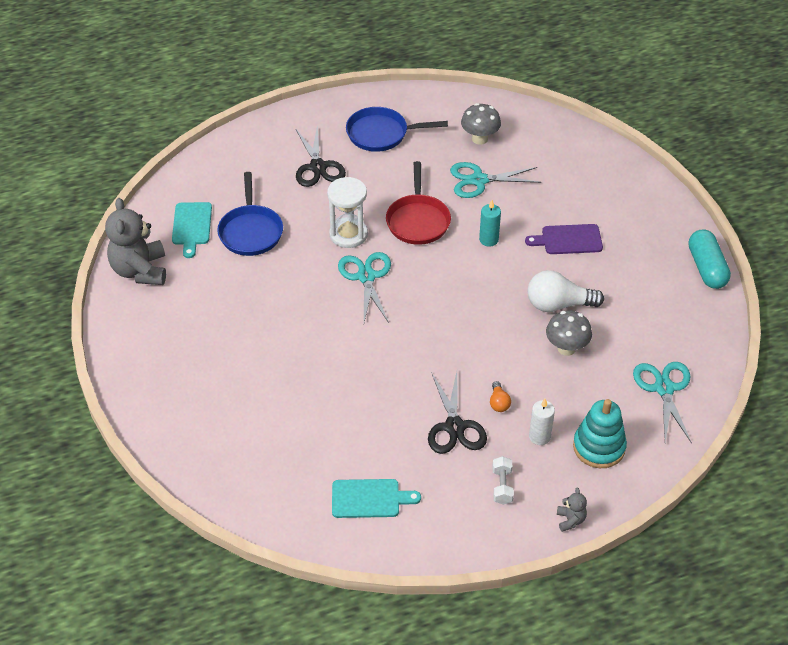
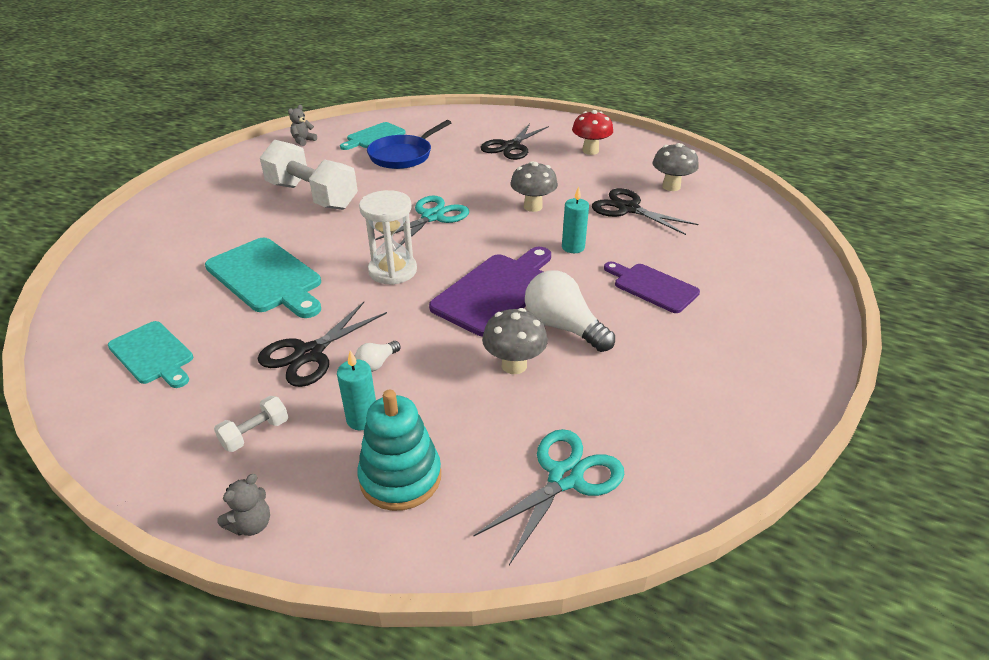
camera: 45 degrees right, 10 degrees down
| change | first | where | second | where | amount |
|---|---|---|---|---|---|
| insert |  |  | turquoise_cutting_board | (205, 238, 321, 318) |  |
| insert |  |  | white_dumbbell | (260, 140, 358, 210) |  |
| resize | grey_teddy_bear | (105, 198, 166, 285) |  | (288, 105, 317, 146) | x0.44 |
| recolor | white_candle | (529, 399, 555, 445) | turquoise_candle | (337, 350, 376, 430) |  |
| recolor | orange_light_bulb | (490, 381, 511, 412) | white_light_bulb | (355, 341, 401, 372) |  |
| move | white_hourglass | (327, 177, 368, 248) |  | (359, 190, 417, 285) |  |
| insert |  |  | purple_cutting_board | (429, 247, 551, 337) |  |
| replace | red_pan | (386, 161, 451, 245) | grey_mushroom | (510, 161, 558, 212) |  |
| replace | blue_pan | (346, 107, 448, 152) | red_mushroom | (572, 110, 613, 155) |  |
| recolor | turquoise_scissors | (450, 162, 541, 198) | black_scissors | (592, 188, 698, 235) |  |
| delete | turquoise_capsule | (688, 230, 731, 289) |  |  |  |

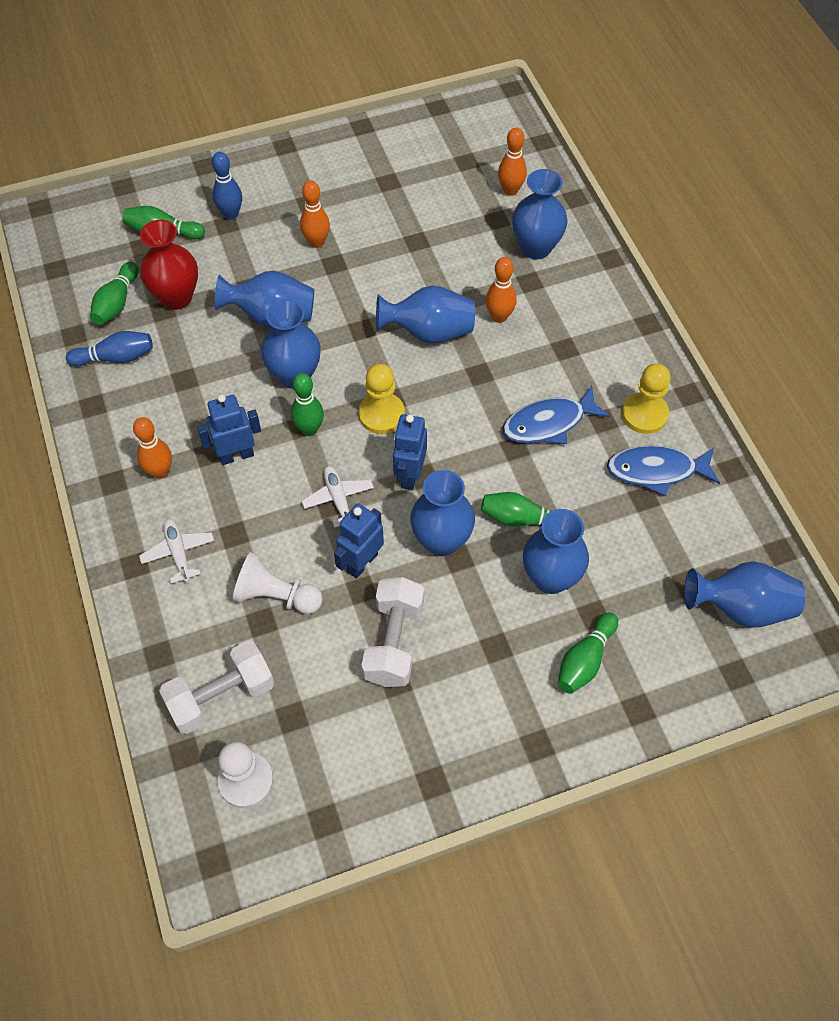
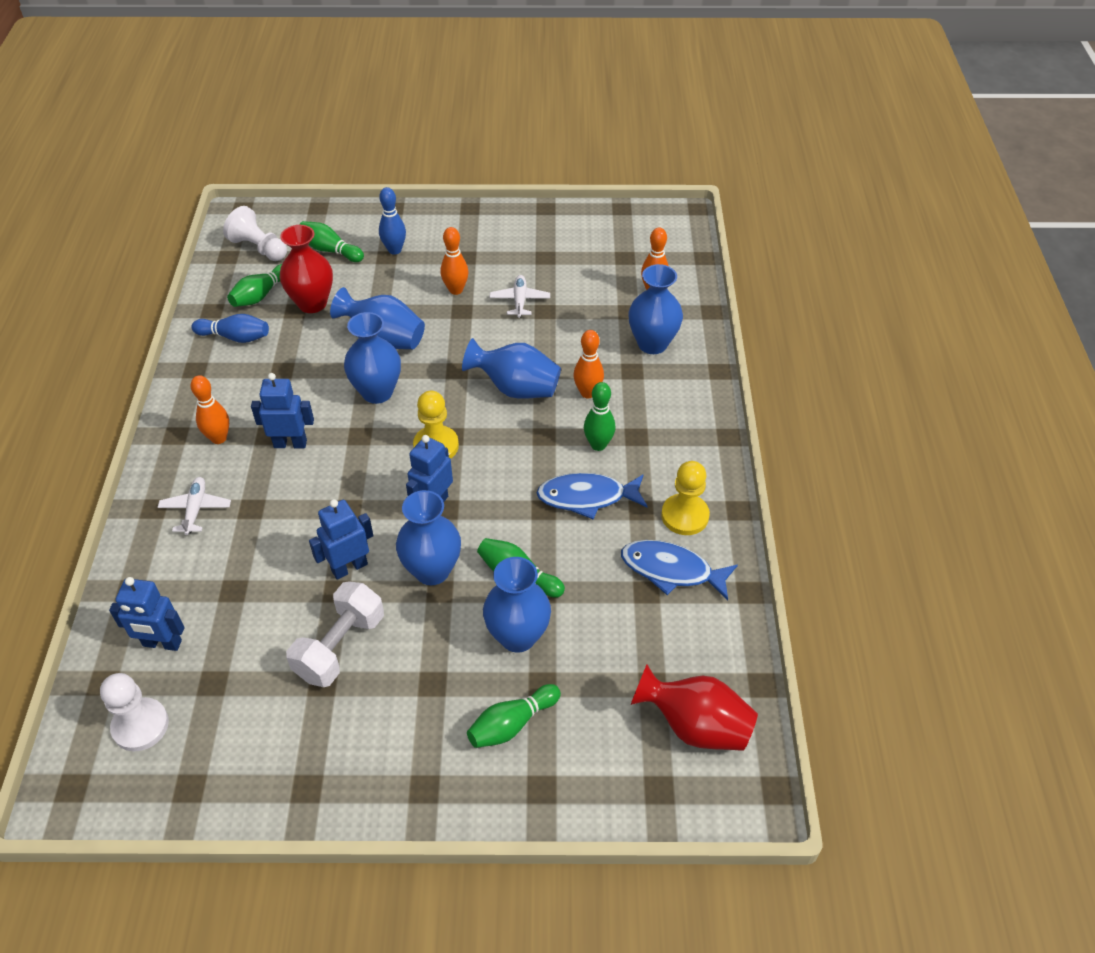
camera: 20 degrees right, 10 degrees down
| change | first | where | second | where | amount |
|---|---|---|---|---|---|
| replace | white_dumbbell | (159, 640, 274, 734) | blue_robot | (109, 577, 184, 651) |  |
| move | white_pawn | (233, 552, 323, 614) |  | (223, 206, 287, 261) |  |
| move | white_plane | (302, 466, 374, 528) |  | (489, 275, 550, 318) |  |
| move | green_bowling_pin | (291, 373, 324, 436) |  | (584, 382, 615, 451) |  |
| recolor | blue_vase | (684, 561, 806, 628) | red_vase | (630, 664, 758, 751) |  |

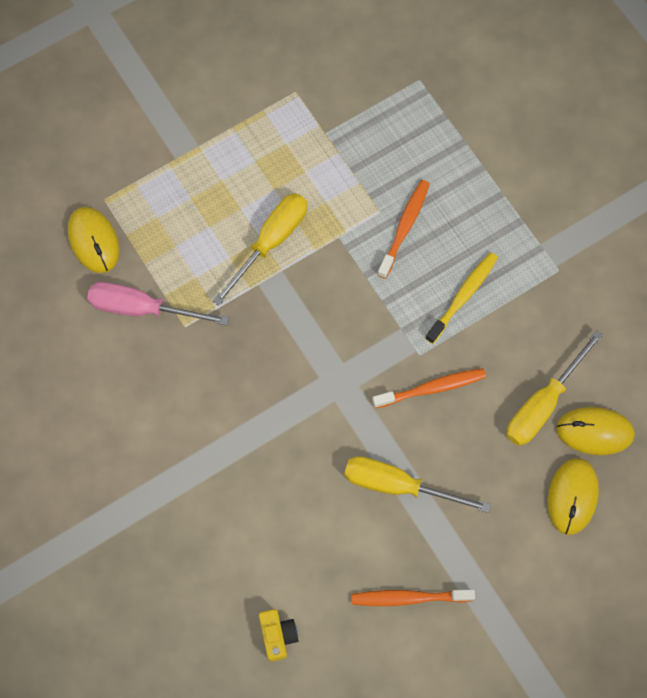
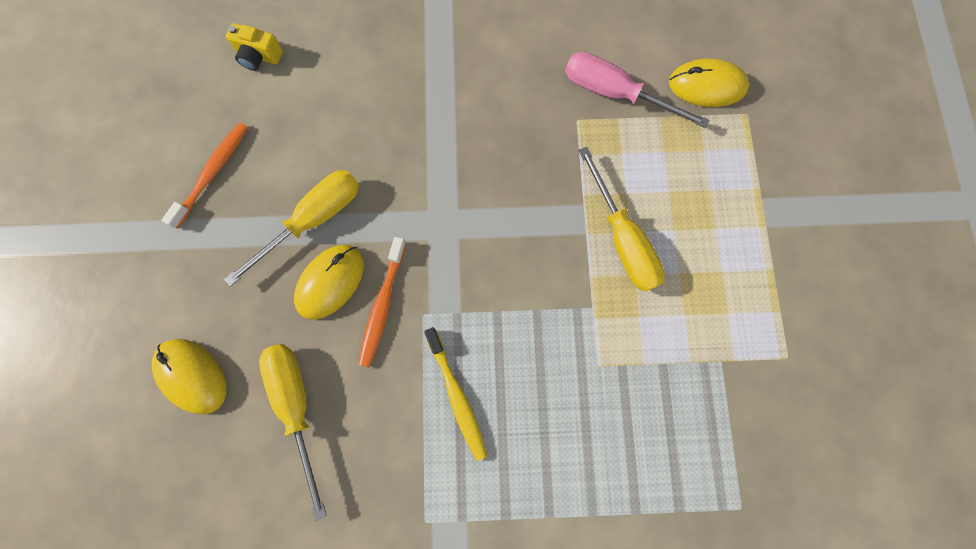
camera: 120 degrees right, 5 degrees up
| change | first | where | second | where | amount |
|---|---|---|---|---|---|
| move | yellow_mouse | (556, 407, 635, 455) |  | (294, 245, 364, 320) |  |
| rotate | pink_screwdriver | (87, 282, 229, 326) |  | (565, 52, 710, 128) | 105 degrees counterclockwise |
| delete | orange_toothbrush | (377, 180, 430, 279) |  |  |  |

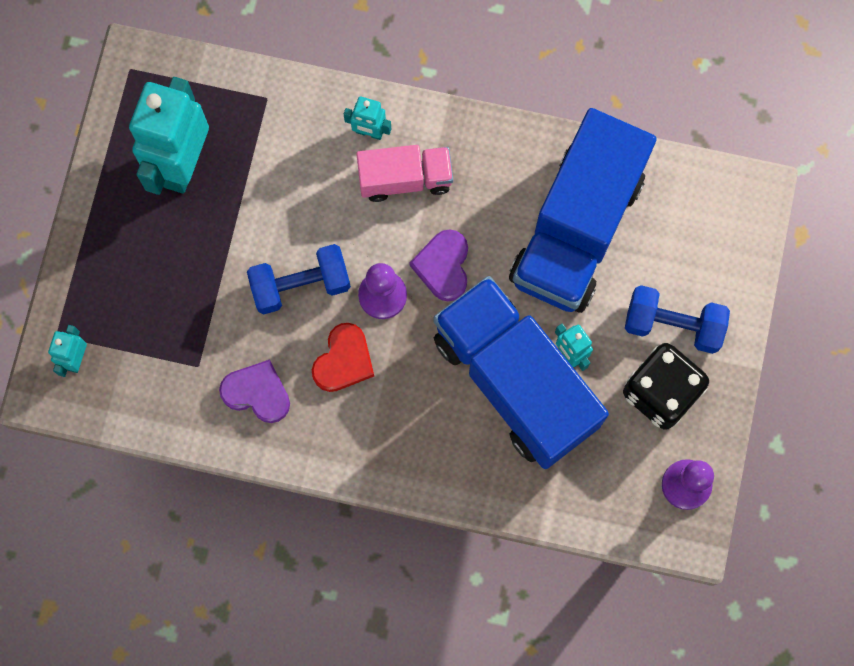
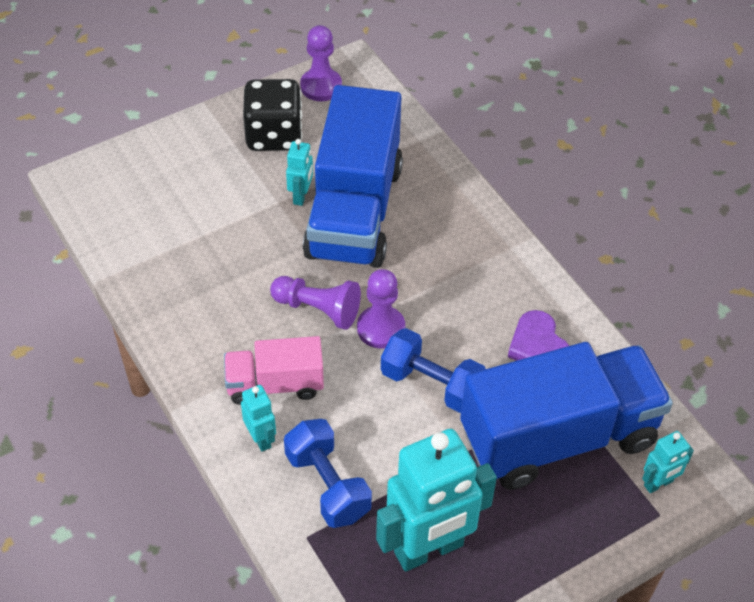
camera: 135 degrees left, 25 degrees down
| change | first | where | second | where | amount |
|---|---|---|---|---|---|
| rotate | pink_truck | (356, 145, 453, 202) |  | (224, 336, 324, 405) | 45 degrees counterclockwise |
| replace | purple_heart | (410, 229, 468, 301) | purple_pawn | (270, 276, 361, 330) |  |
| move | blue_dumbbell | (625, 285, 730, 354) |  | (284, 419, 372, 528) |  |
| move | blue_truck | (509, 108, 657, 313) |  | (460, 342, 673, 490) |  |
| delete | red_heart | (312, 323, 374, 392) |  |  |  |

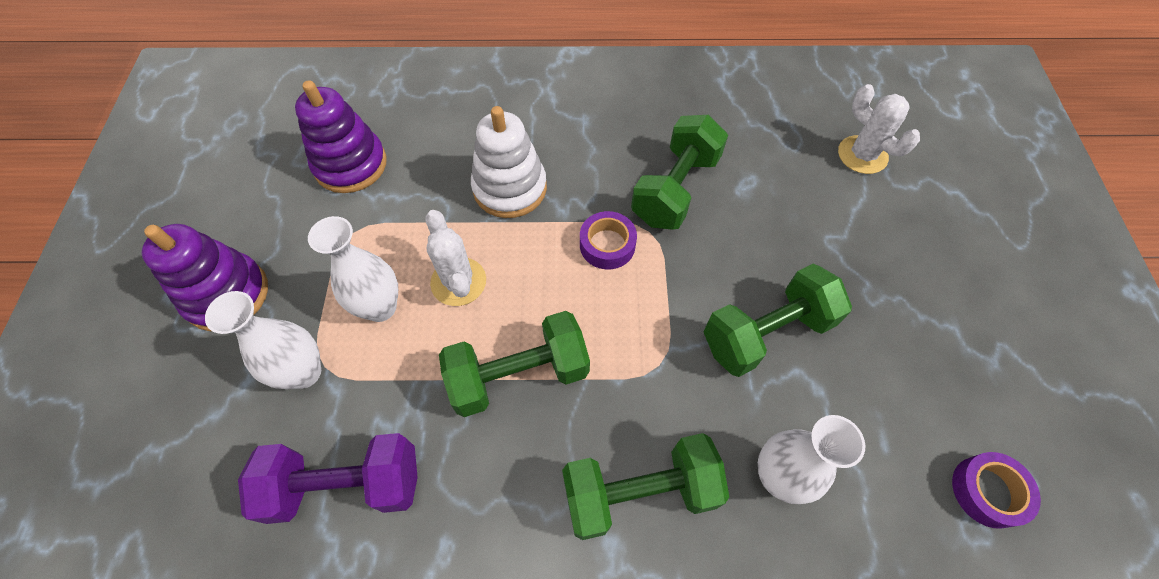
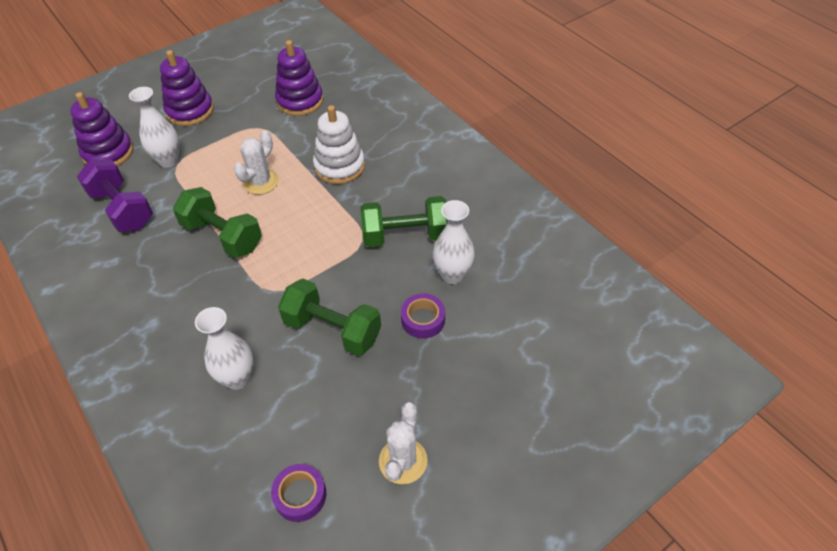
camera: 55 degrees right, 10 degrees down
| change | first | where | second | where | amount |
|---|---|---|---|---|---|
| insert |  |  | purple_stacking_toy | (70, 92, 134, 166) |  |
| move | white_cactus | (838, 84, 920, 174) |  | (379, 402, 428, 484) |  |
| move | purple_tape | (580, 211, 637, 269) |  | (401, 294, 445, 339) |  |
| move | white_vase | (308, 216, 398, 322) |  | (433, 200, 475, 284) |  |
| delete | green_dumbbell | (562, 433, 729, 540) |  |  |  |

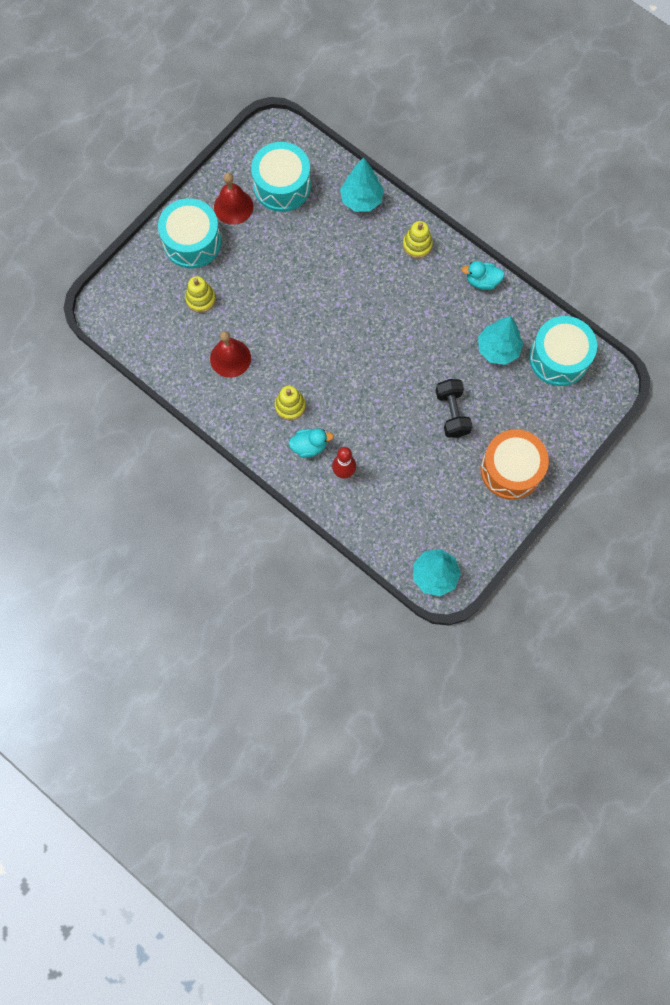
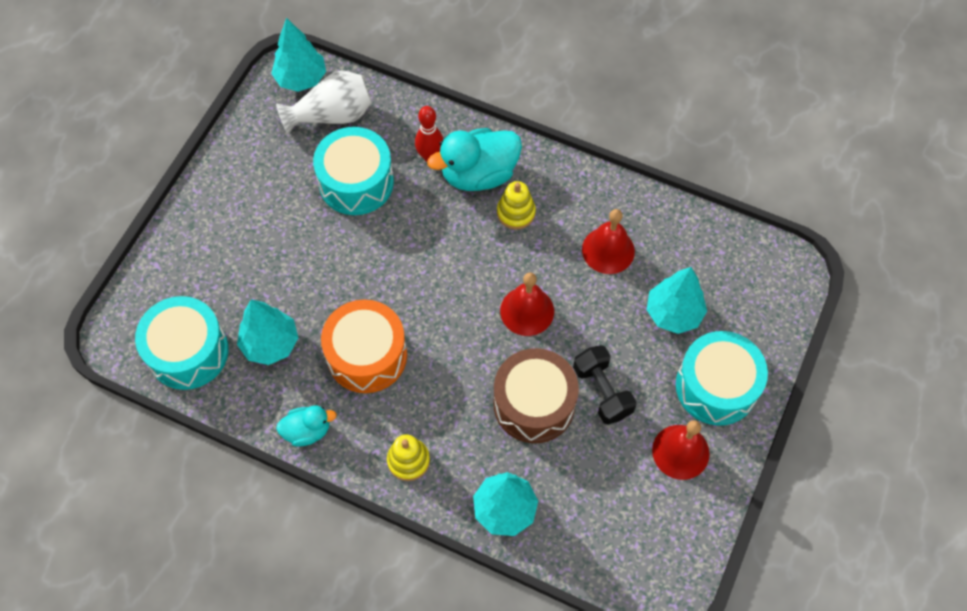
camera: 165 degrees right, 10 degrees down
| change | first | where | second | where | amount |
|---|---|---|---|---|---|
| insert |  |  | white_vase | (276, 70, 372, 135) |  |
| move | turquoise_drum | (251, 142, 311, 212) |  | (313, 127, 394, 215) |  |
| move | orange_drum | (480, 429, 549, 500) |  | (321, 300, 407, 393) |  |
| resize | turquoise_duck | (289, 428, 334, 458) |  | (427, 128, 522, 191) | x1.78 |
| insert |  |  | brown_drum | (493, 348, 579, 443) |  |
| insert |  |  | red_bell | (500, 272, 554, 336) |  |
| move | black_dumbbell | (436, 379, 473, 438) |  | (573, 345, 637, 425) |  |
| replace | yellow_stacking_toy | (185, 276, 216, 313) | turquoise_tree | (647, 267, 707, 334) |  |

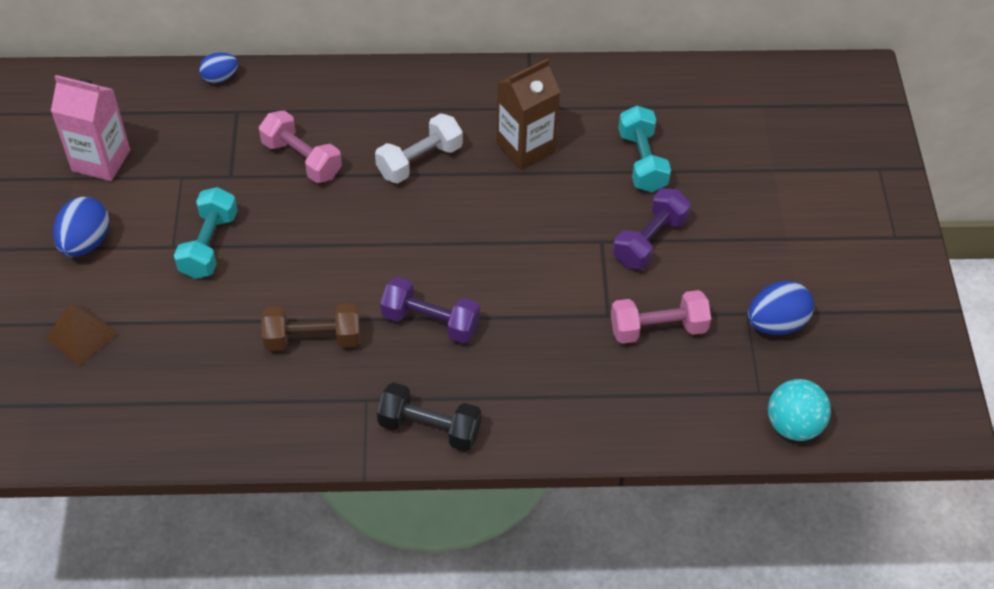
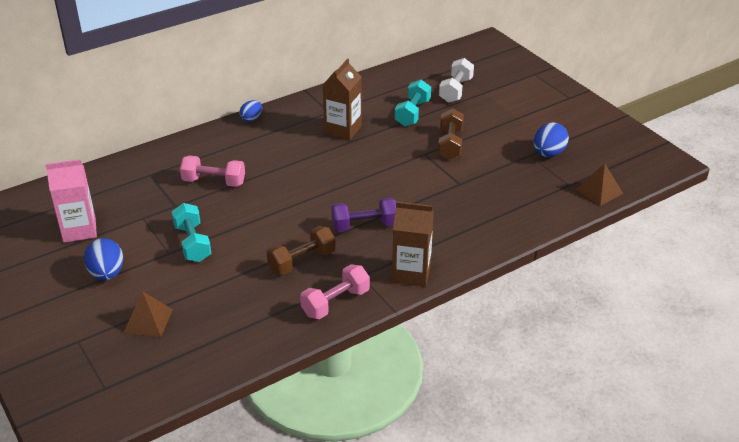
camera: 30 degrees left, 15 degrees down
| change | first | where | second | where | amount |
|---|---|---|---|---|---|
| move | blue_egg | (199, 53, 238, 84) |  | (239, 100, 262, 122) |  |
| move | pink_dumbbell | (611, 290, 711, 344) |  | (300, 264, 370, 319) |  |
| replace | black_dumbbell | (377, 382, 481, 451) | brown_carton | (392, 201, 434, 287) |  |
| rotate | turquoise_dumbbell | (618, 105, 671, 192) |  | (395, 80, 431, 126) | 60 degrees clockwise |
| recolor | purple_dumbbell | (613, 188, 691, 270) | brown_dumbbell | (438, 108, 464, 160) |  |
| move | white_dumbbell | (375, 113, 463, 183) |  | (439, 58, 474, 103) |  |
| replace | turquoise_ball | (768, 379, 831, 441) | brown_pyramid | (576, 163, 623, 206) |  |

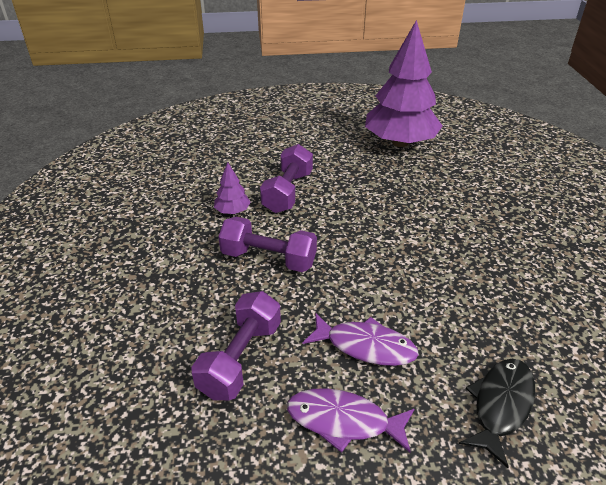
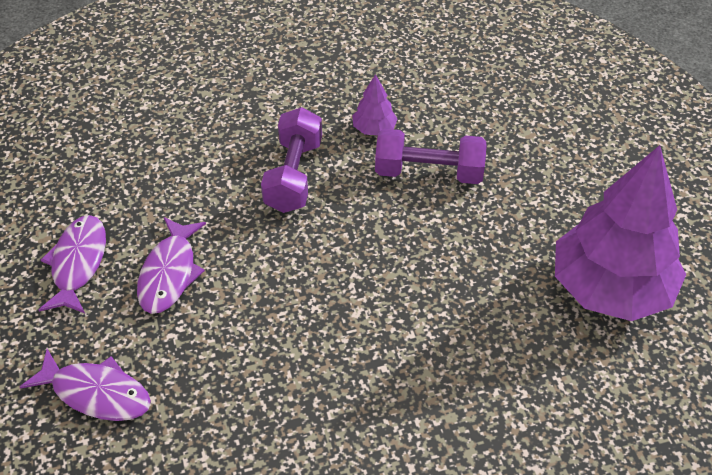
camera: 80 degrees right, 10 degrees up
| change | first | where | second | where | amount |
|---|---|---|---|---|---|
| recolor | black_fish | (459, 359, 535, 468) | purple_fish | (20, 349, 151, 421) |  |
| delete | purple_dumbbell | (191, 291, 281, 400) |  |  |  |

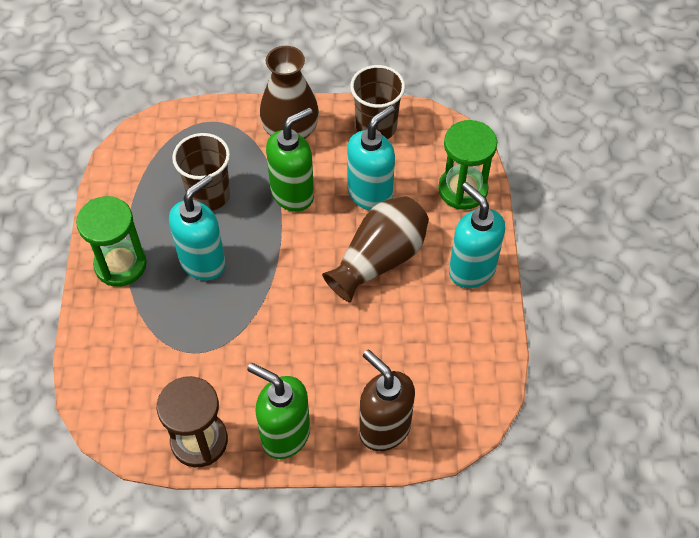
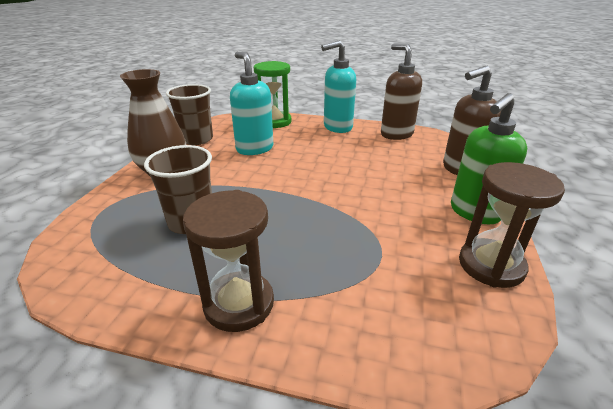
camera: 75 degrees left, 25 degrees down
| change | first | where | second | where | amount |
|---|---|---|---|---|---|
| recolor | green_hourglass | (76, 196, 147, 287) | brown_hourglass | (183, 190, 274, 332) |  |
| insert |  |  | brown_soap_dispenser | (381, 44, 422, 140) |  |
| delete | turquoise_soap_dispenser | (169, 175, 226, 281) |  |  |  |
| delete | green_soap_dispenser | (266, 107, 314, 212) |  |  |  |
| delete | brown_vase | (322, 196, 429, 302) |  |  |  |

